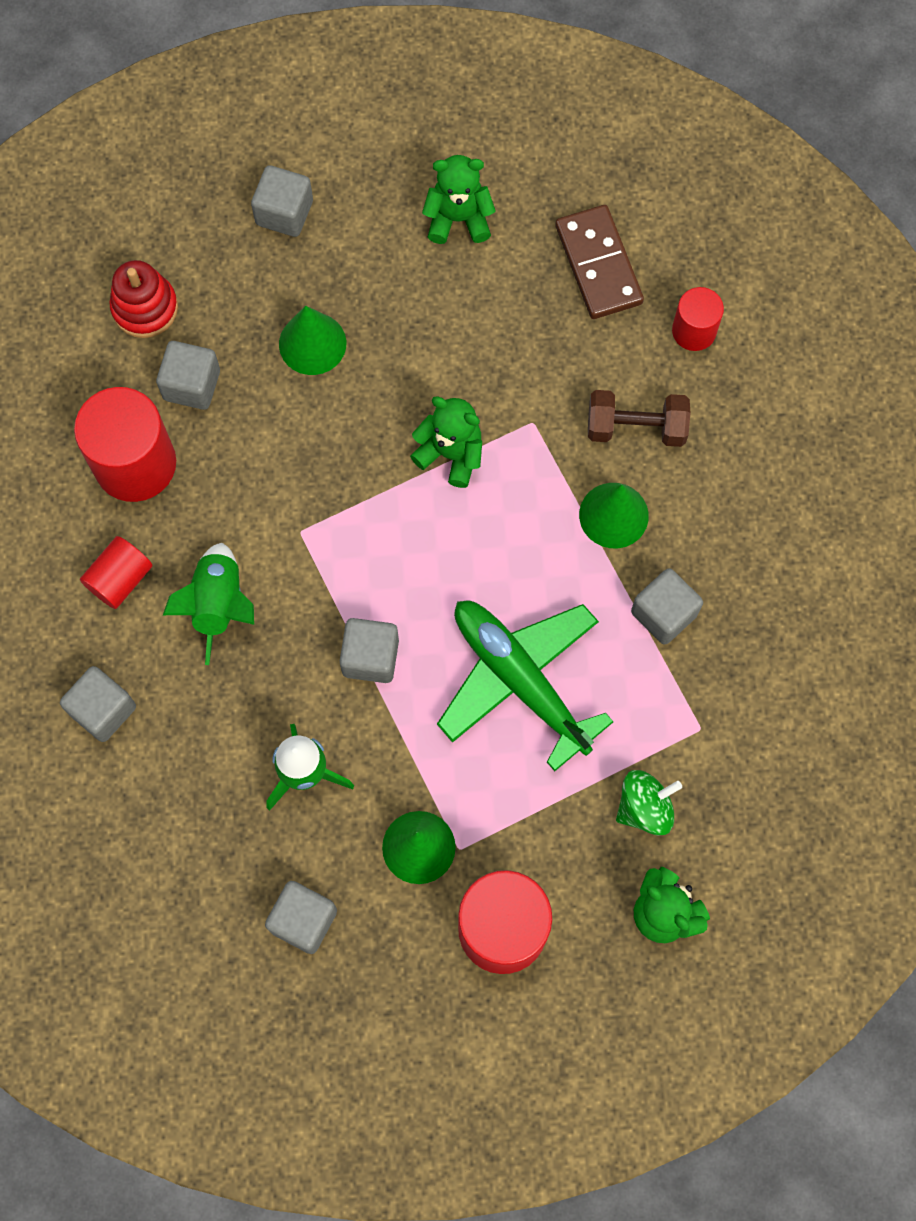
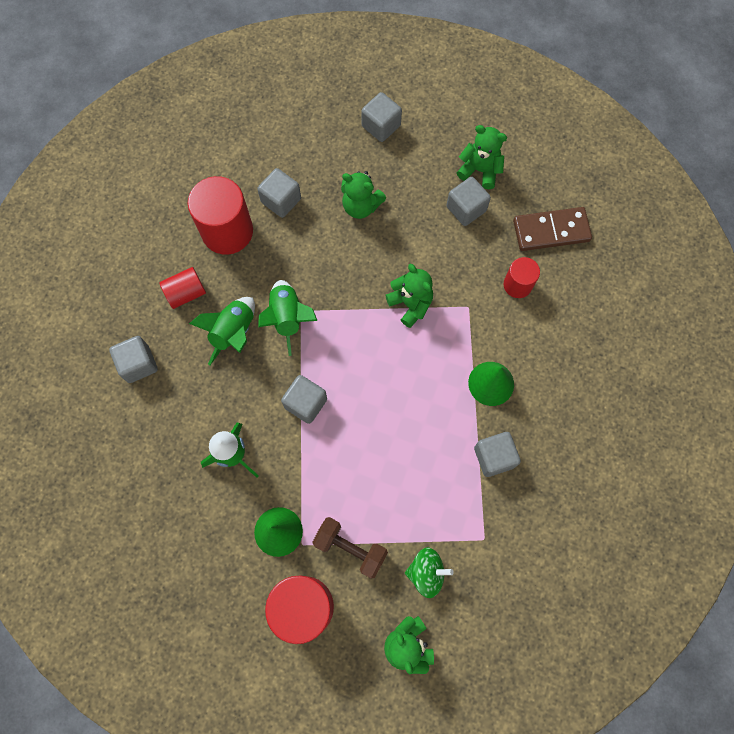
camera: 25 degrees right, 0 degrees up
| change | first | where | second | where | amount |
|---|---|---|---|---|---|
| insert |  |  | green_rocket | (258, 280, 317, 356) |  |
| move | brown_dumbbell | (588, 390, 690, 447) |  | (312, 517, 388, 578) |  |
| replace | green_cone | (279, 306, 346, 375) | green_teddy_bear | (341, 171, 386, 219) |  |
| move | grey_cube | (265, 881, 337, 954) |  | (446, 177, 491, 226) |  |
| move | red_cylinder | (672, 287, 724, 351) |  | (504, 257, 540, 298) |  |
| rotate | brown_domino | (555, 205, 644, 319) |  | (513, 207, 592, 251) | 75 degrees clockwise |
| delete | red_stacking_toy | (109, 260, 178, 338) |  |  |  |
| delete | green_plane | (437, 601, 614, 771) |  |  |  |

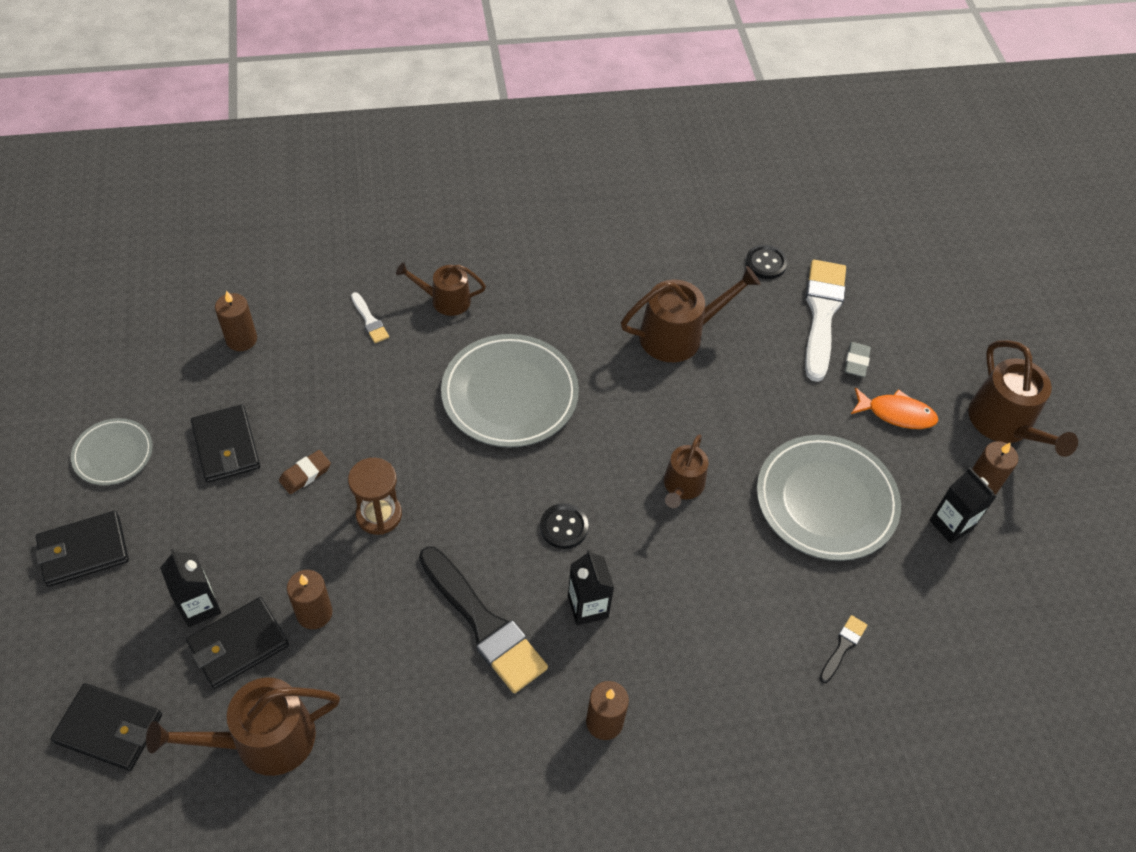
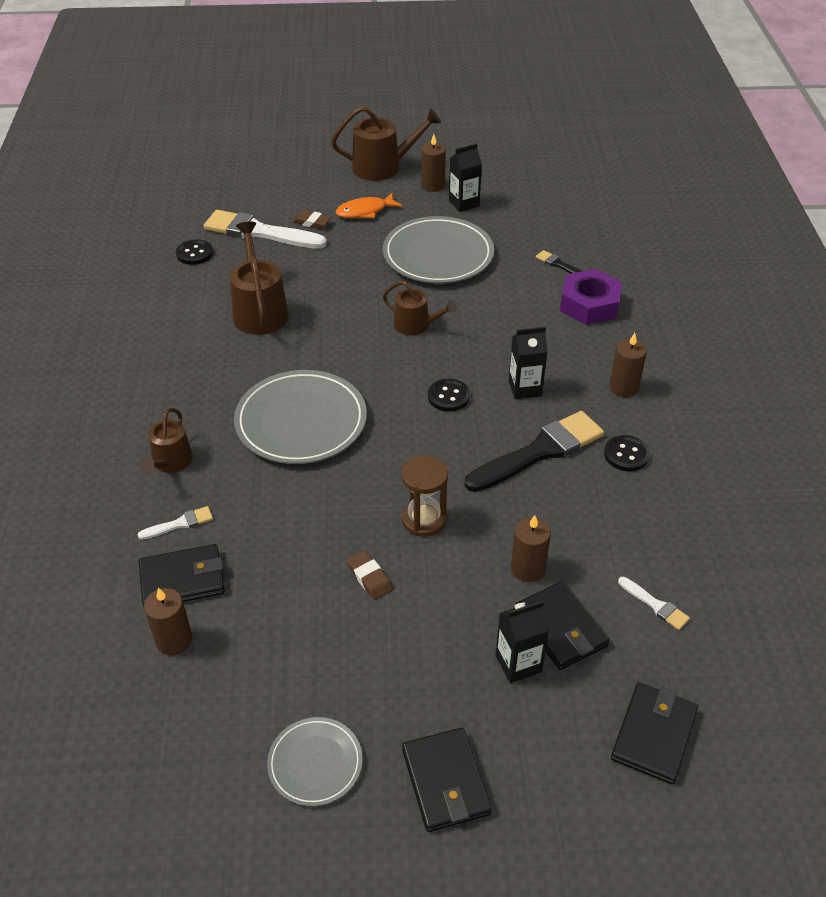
camera: 80 degrees left, 10 degrees down
| change | first | where | second | where | amount |
|---|---|---|---|---|---|
| move | black_wallet | (191, 405, 260, 483) |  | (139, 544, 225, 606) |  |
| recolor | grey_eraser | (845, 342, 871, 377) | brown_eraser | (293, 210, 331, 229) |  |
| rotate | orange_fish | (851, 387, 938, 429) |  | (336, 193, 402, 218) | 135 degrees counterclockwise |
| insert |  |  | purple_nut | (560, 269, 622, 325) |  |
| insert |  |  | black_button | (604, 435, 650, 471) |  |
| replace | brown_watering_can | (146, 677, 340, 776) | white_brush | (618, 577, 690, 630) |  |

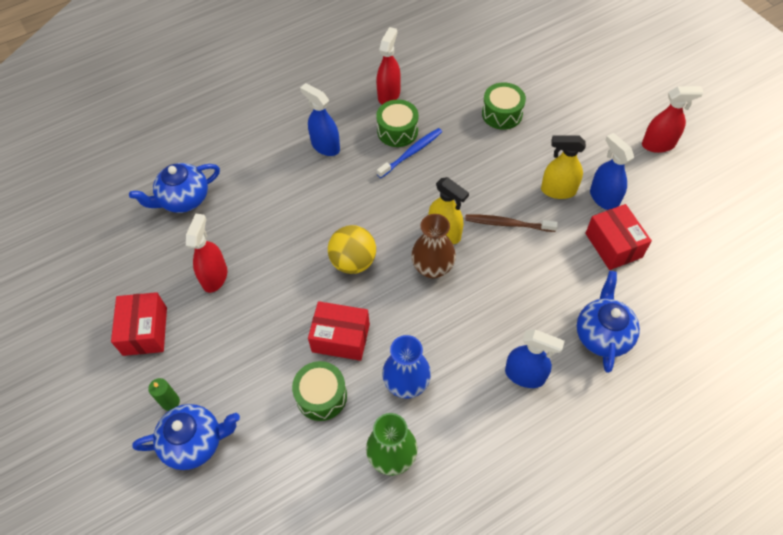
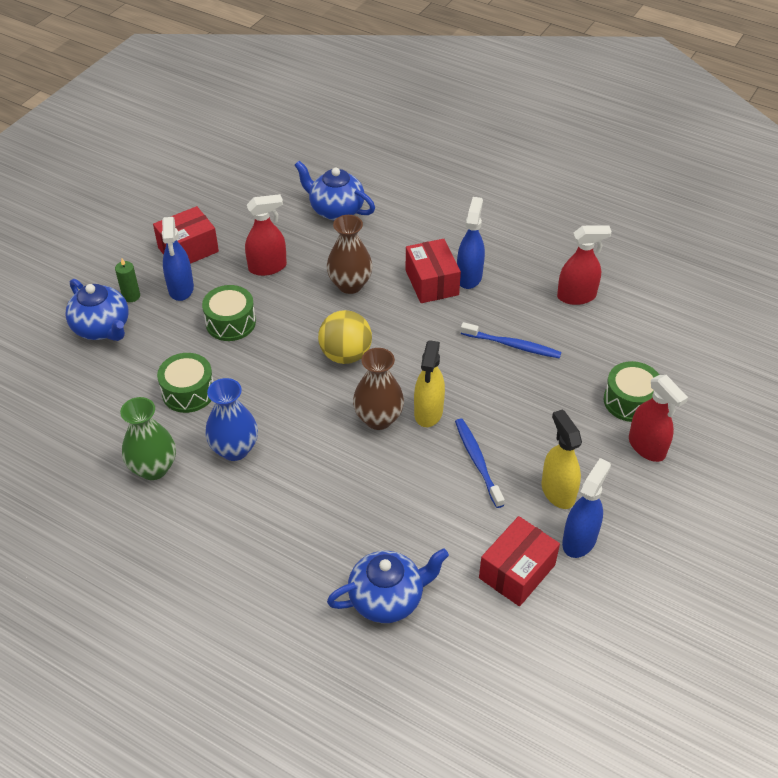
camera: 60 degrees right, 10 degrees down
| change | first | where | second | where | amount |
|---|---|---|---|---|---|
| move | blue_spray_bottle | (505, 329, 565, 388) |  | (162, 217, 194, 301) |  |
| move | green_drum | (376, 99, 419, 147) |  | (202, 285, 256, 341) |  |
| insert |  |  | brown_vase | (326, 215, 373, 294) |  |
| move | red_box | (308, 301, 370, 361) |  | (405, 239, 461, 303) |  |
| recolor | brown_toothbrush | (465, 214, 558, 232) | blue_toothbrush | (455, 418, 505, 508) |  |
| move | red_spray_bottle | (642, 86, 704, 153) |  | (629, 375, 688, 462) |  |

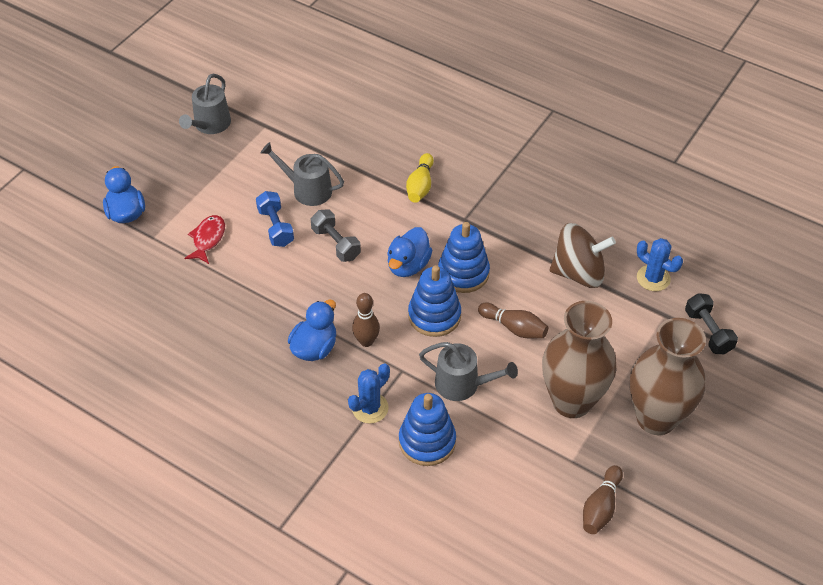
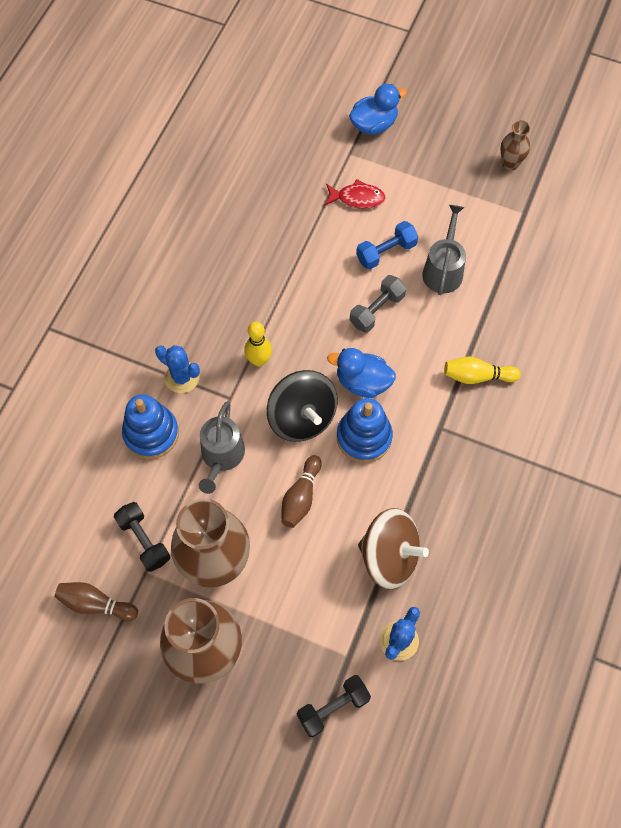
camera: 80 degrees right, 15 degrees up
| change | first | where | second | where | amount |
|---|---|---|---|---|---|
| insert |  |  | black_dumbbell | (114, 502, 170, 572) |  |
| recolor | brown_bowling_pin | (352, 293, 380, 347) | yellow_bowling_pin | (244, 322, 272, 367) |  |
| replace | blue_stacking_toy | (408, 265, 461, 337) | black_spinning_top | (267, 370, 337, 442) |  |
| rotate | brown_spinning_top | (550, 223, 616, 288) |  | (358, 508, 429, 590) | 60 degrees counterclockwise |
| replace | grey_watering_can | (179, 74, 231, 134) | brown_vase | (500, 120, 531, 170) |  |
| delete | blue_duck | (288, 300, 336, 361) |  |  |  |

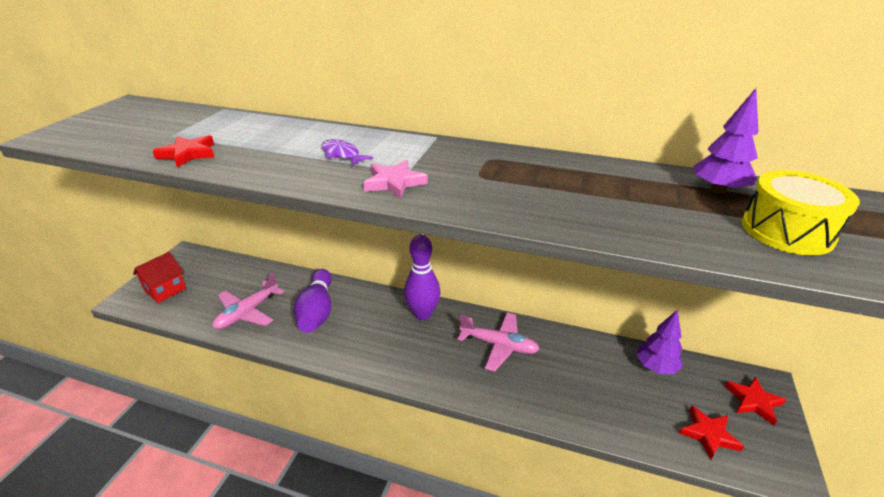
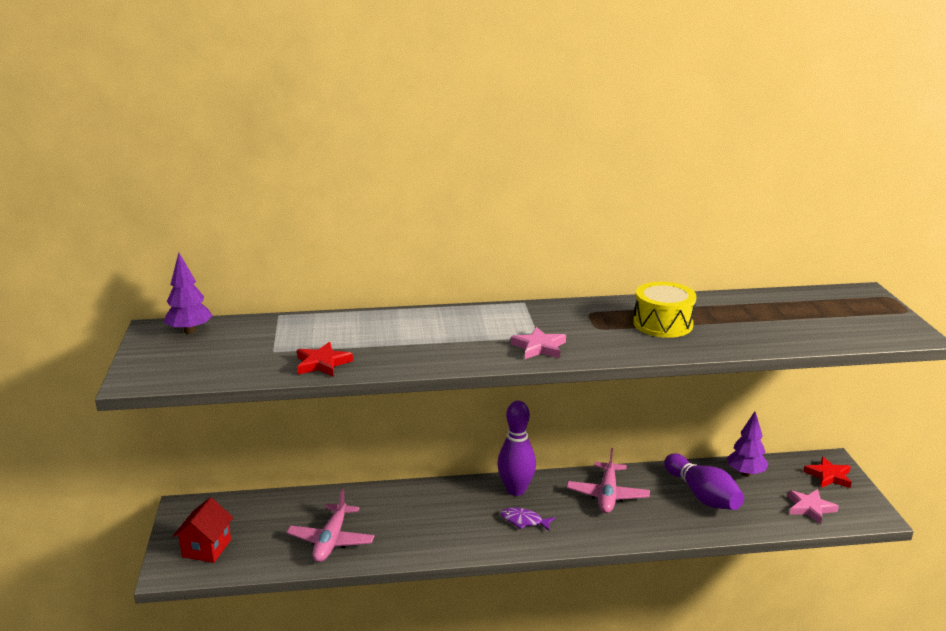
camera: 25 degrees left, 10 degrees down
| change | first | where | second | where | amount |
|---|---|---|---|---|---|
| move | purple_tree | (693, 88, 758, 194) |  | (164, 253, 213, 334) |  |
| move | purple_fish | (321, 139, 373, 166) |  | (500, 508, 555, 531) |  |
| rotate | pink_plane | (458, 312, 540, 371) |  | (567, 448, 650, 513) | 105 degrees clockwise |
| move | yellow_drum | (742, 170, 860, 255) |  | (633, 282, 697, 338) |  |
| move | purple_bowling_pin | (294, 269, 332, 333) |  | (664, 453, 744, 510) |  |
| recolor | red_star | (679, 405, 744, 460) | pink_star | (788, 489, 839, 524) |  |

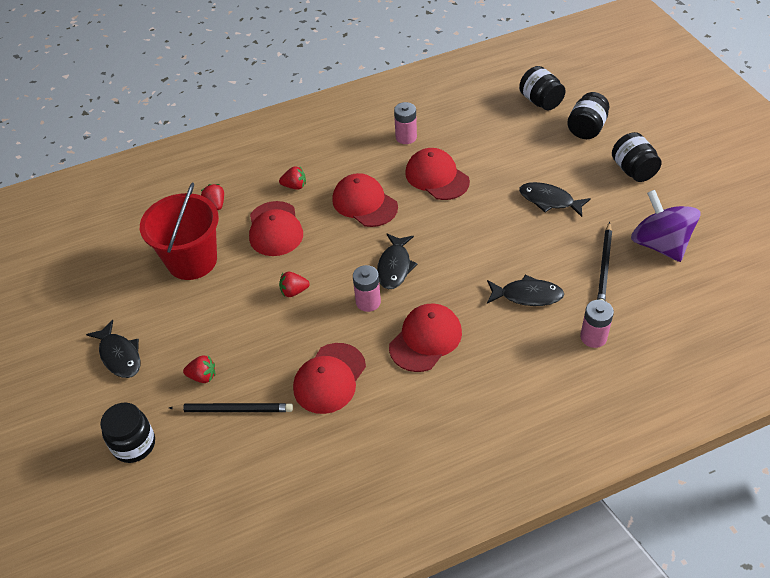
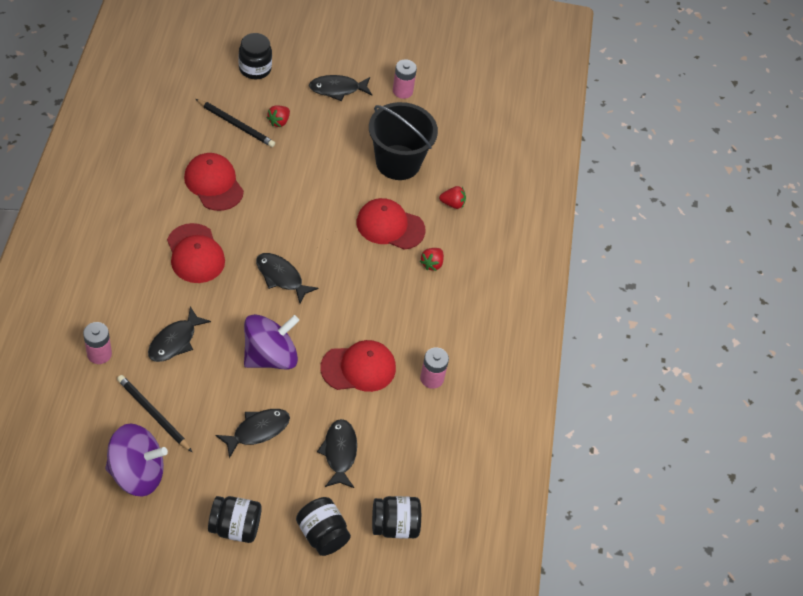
camera: 110 degrees right, 5 degrees up
| change | first | where | second | where | amount |
|---|---|---|---|---|---|
| rotate | black_pencil | (169, 403, 293, 412) |  | (196, 99, 275, 147) | 90 degrees counterclockwise |
| insert |  |  | purple_spinning_top | (244, 314, 299, 370) |  |
| insert |  |  | black_fish | (317, 419, 357, 488) |  |
| recolor | red_bucket | (140, 182, 219, 280) | black_bucket | (369, 102, 438, 180) |  |
| move | pink_battery | (353, 265, 381, 312) |  | (393, 59, 417, 99) |  |
| delete | red_strawberry | (279, 272, 310, 297) |  |  |  |
| delete | red_cap | (332, 173, 398, 227) |  |  |  |

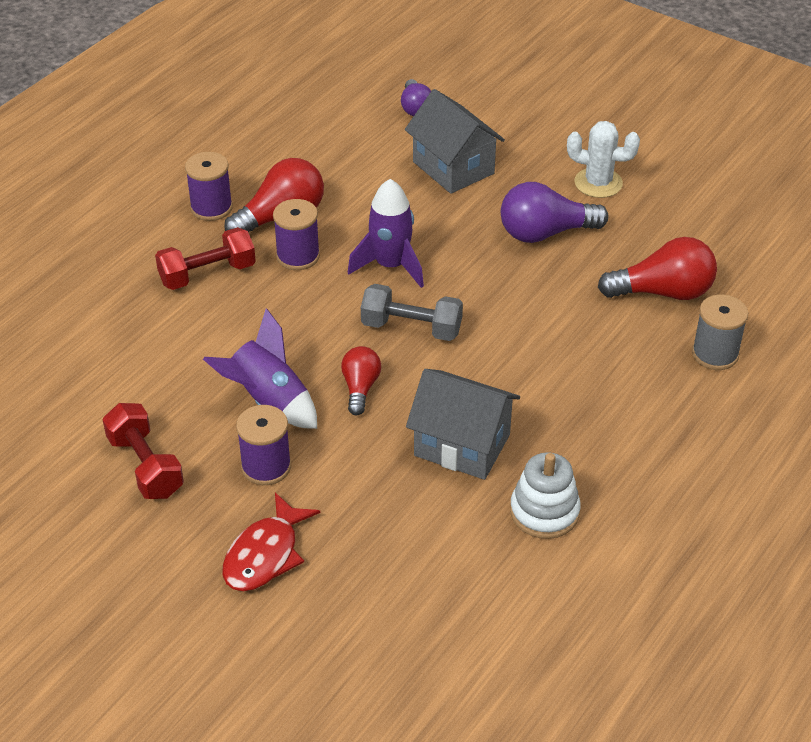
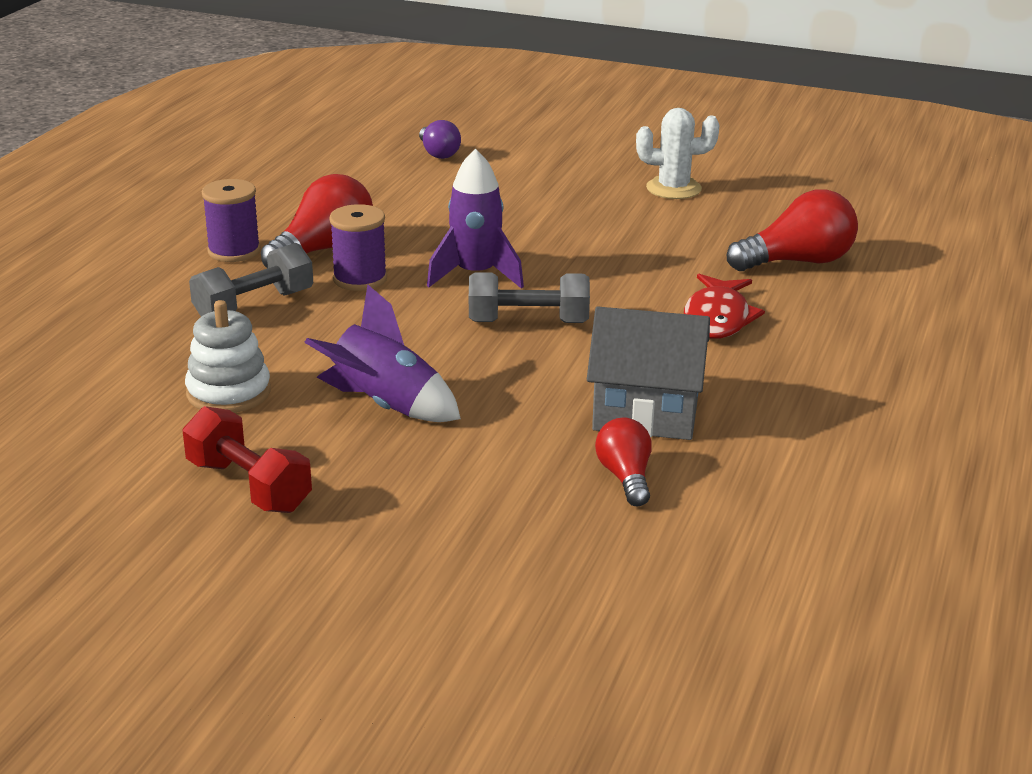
camera: 15 degrees left, 15 degrees down
| change | first | where | second | where | amount |
|---|---|---|---|---|---|
| move | white_stacking_toy | (510, 452, 581, 539) |  | (185, 300, 271, 413) |  |
| recolor | red_dumbbell | (155, 227, 256, 290) | grey_dumbbell | (189, 243, 313, 317) |  |
| move | red_light_bulb | (341, 346, 381, 415) |  | (595, 418, 652, 506) |  |
| move | red_fish | (223, 493, 320, 591) |  | (684, 274, 765, 338) |  |
| delete | purple_spool | (236, 405, 291, 485) |  |  |  |
| delete | grey_house | (405, 89, 505, 194) |  |  |  |
| delete | purple_light_bulb | (501, 182, 609, 243) |  |  |  |
| delete | grey_spool | (692, 294, 748, 370) |  |  |  |

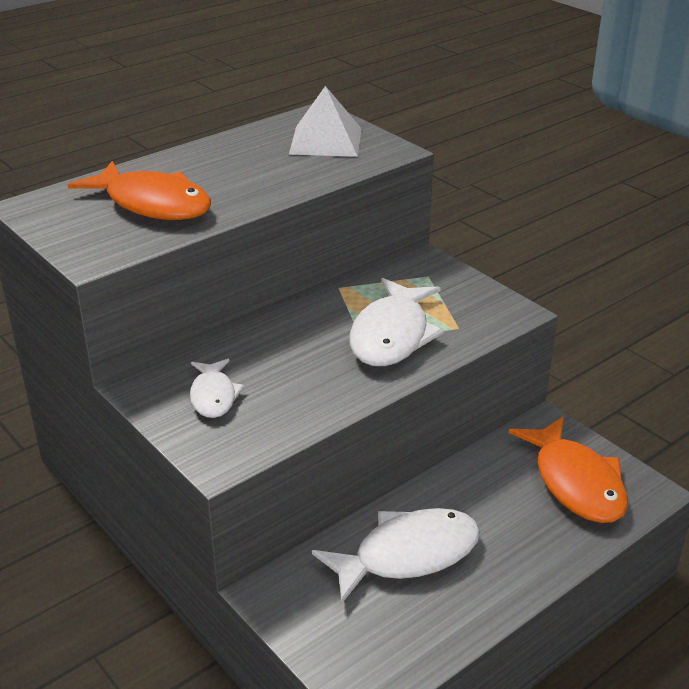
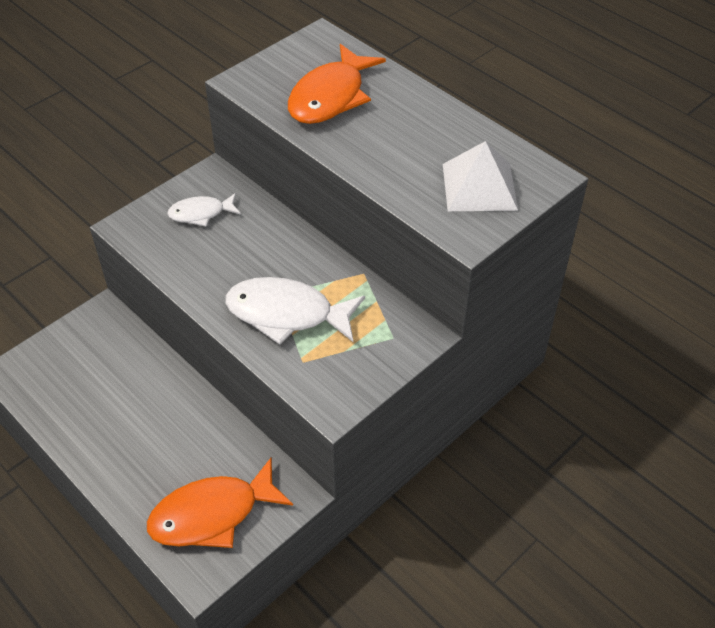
camera: 85 degrees right, 15 degrees up
| change | first | where | second | where | amount |
|---|---|---|---|---|---|
| delete | white_fish | (312, 508, 480, 604) |  |  |  |

